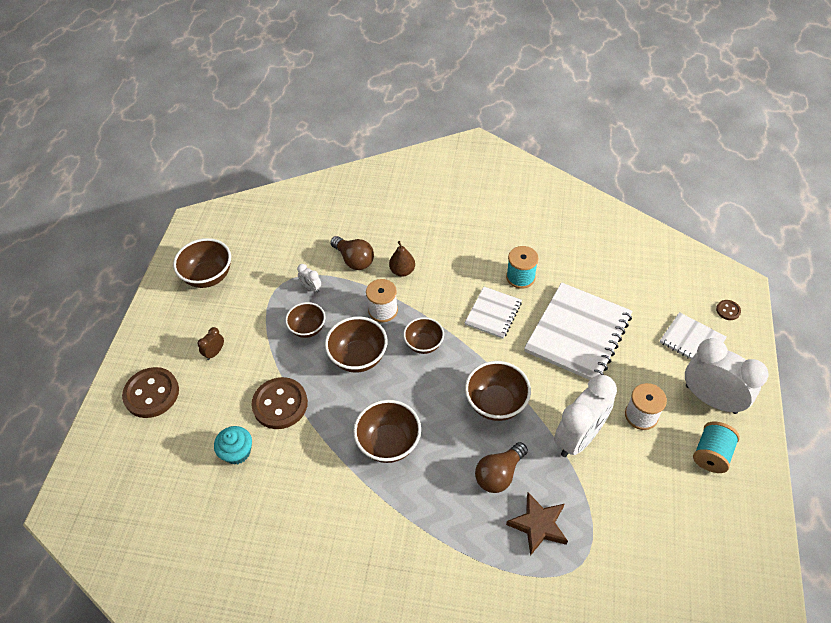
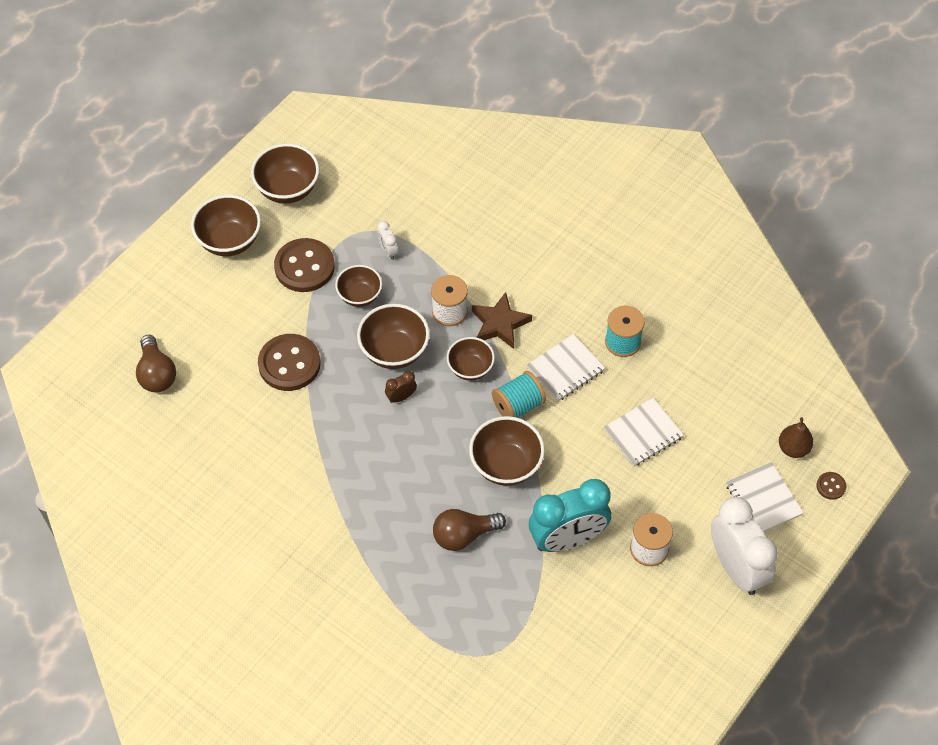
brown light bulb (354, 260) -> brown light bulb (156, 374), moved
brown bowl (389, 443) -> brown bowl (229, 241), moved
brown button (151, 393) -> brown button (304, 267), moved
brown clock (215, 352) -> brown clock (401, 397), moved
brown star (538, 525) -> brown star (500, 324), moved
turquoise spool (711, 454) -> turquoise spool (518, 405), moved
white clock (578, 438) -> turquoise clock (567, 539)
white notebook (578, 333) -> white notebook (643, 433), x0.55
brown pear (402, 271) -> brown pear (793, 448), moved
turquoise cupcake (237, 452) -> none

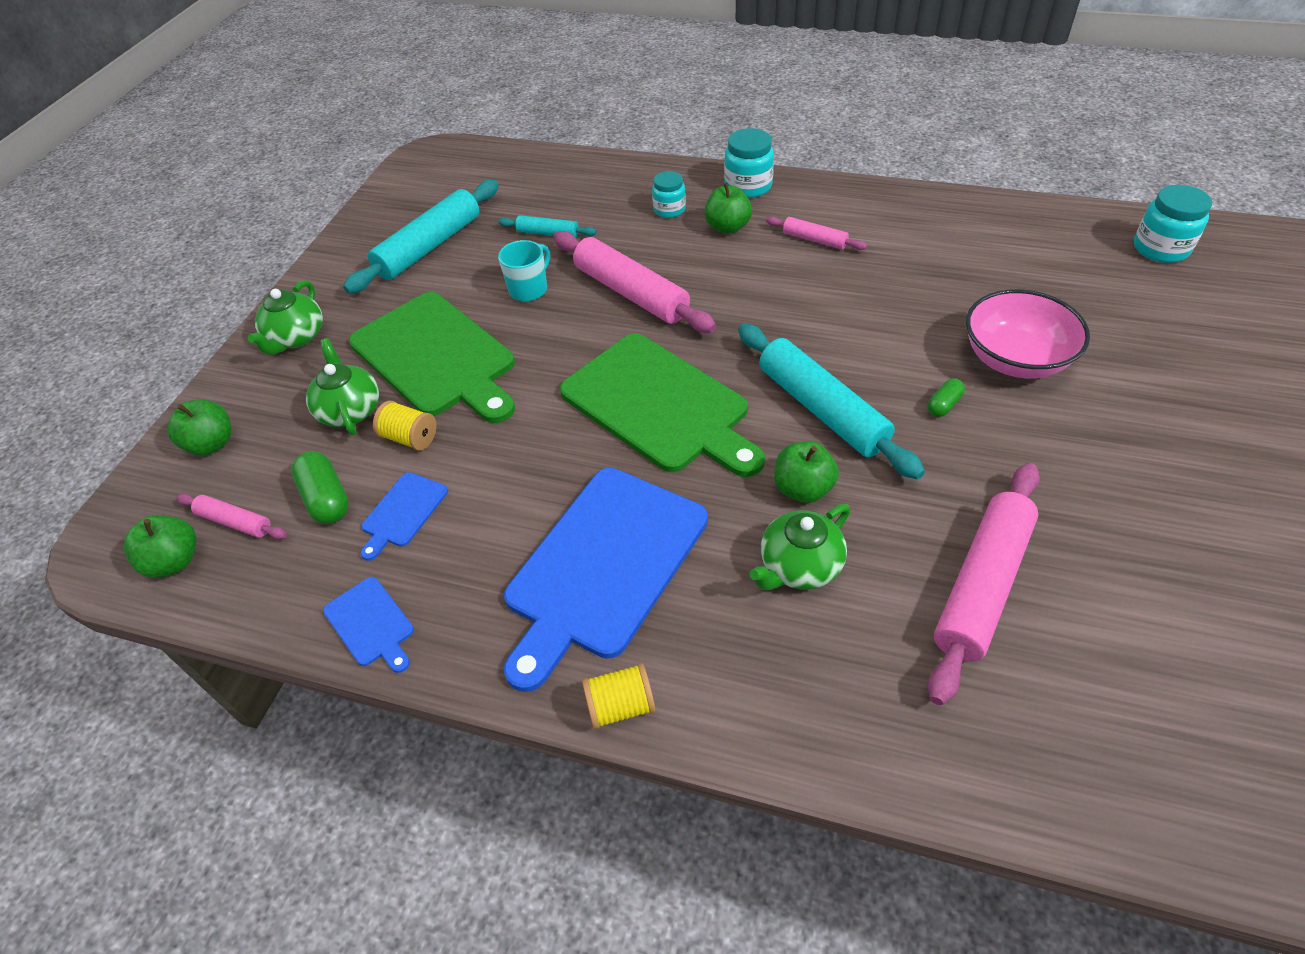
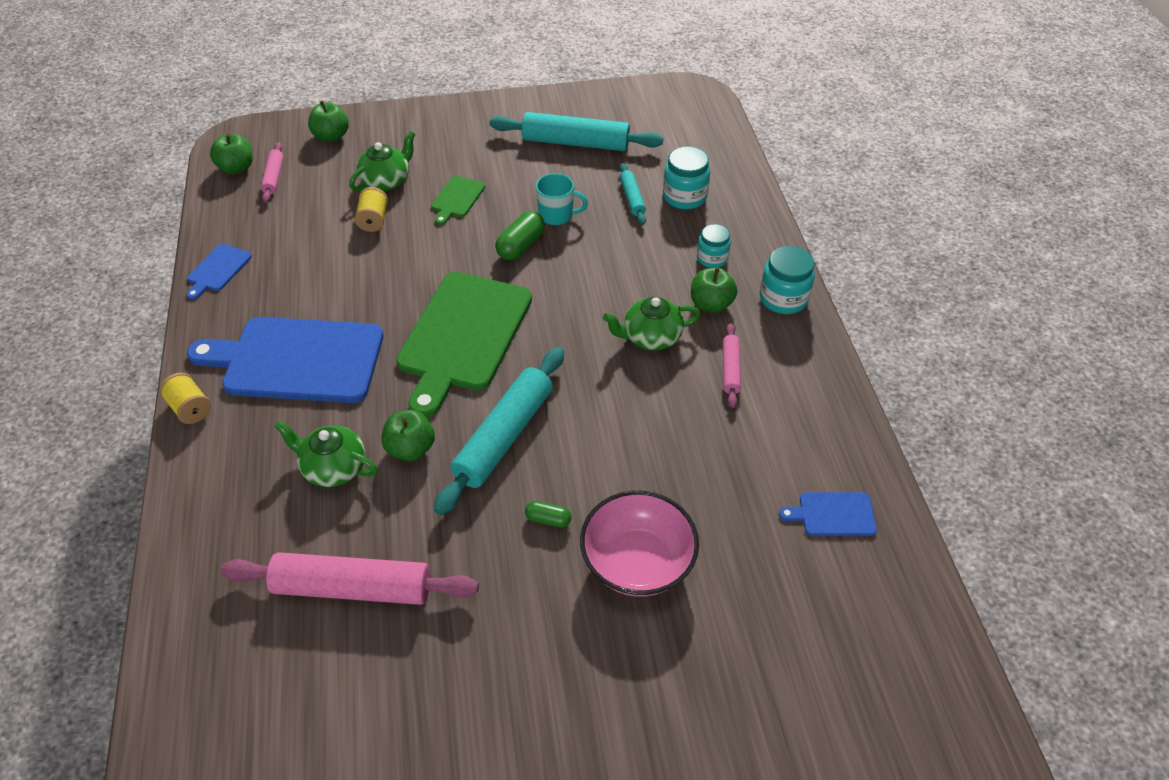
green cutting board (436, 357) -> green cutting board (457, 198), x0.44
green capsule (326, 499) -> green capsule (520, 246), moved
green teapot (296, 338) -> green teapot (650, 337), moved
turquoise jar (1160, 248) -> turquoise jar (684, 197), moved
blue cutting board (403, 512) -> blue cutting board (833, 514), moved
pink rolling pin (631, 293) -> none

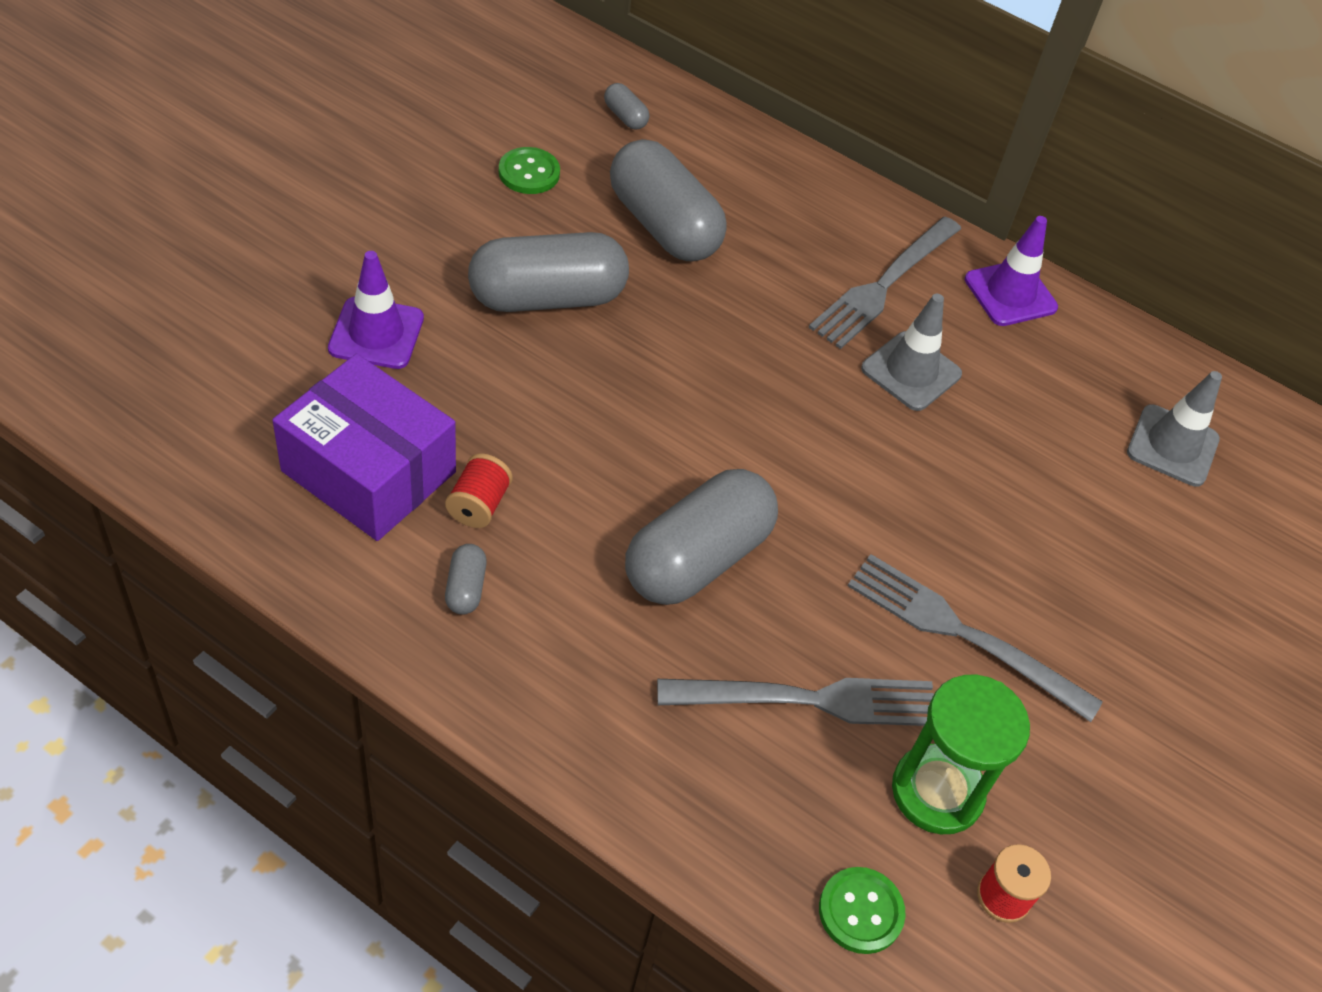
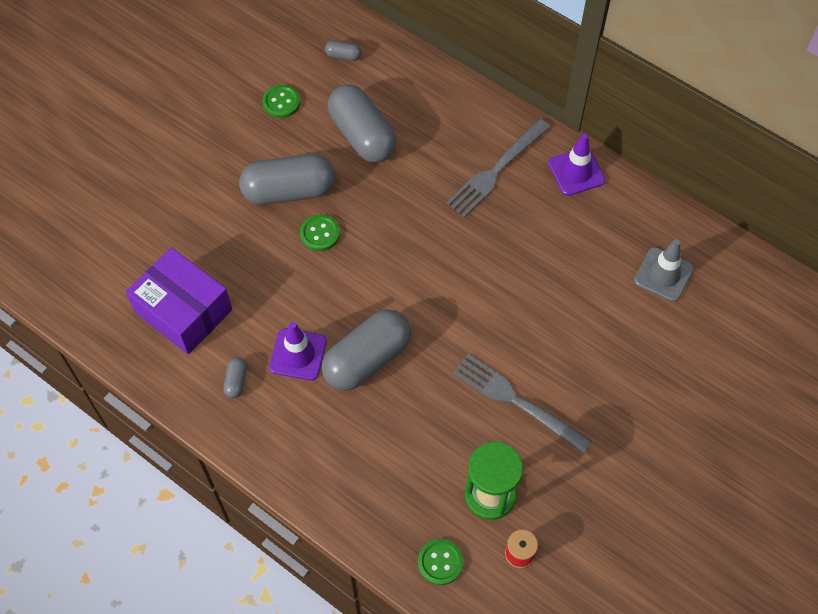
purple traffic cone (376, 333) -> purple traffic cone (298, 354), moved
none -> green button (320, 233)
grey capsule (625, 117) -> grey capsule (343, 56), 45 degrees counterclockwise
red spool (478, 504) -> none
grey fork (812, 700) -> none
grey traffic cone (911, 371) -> none

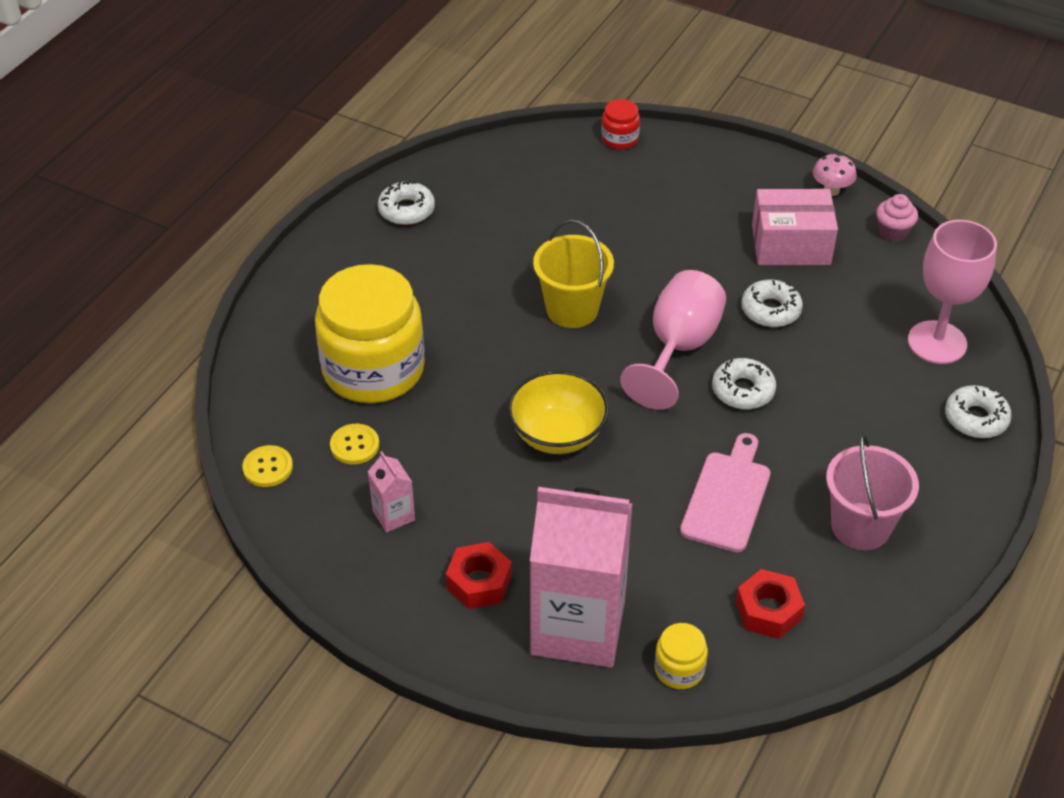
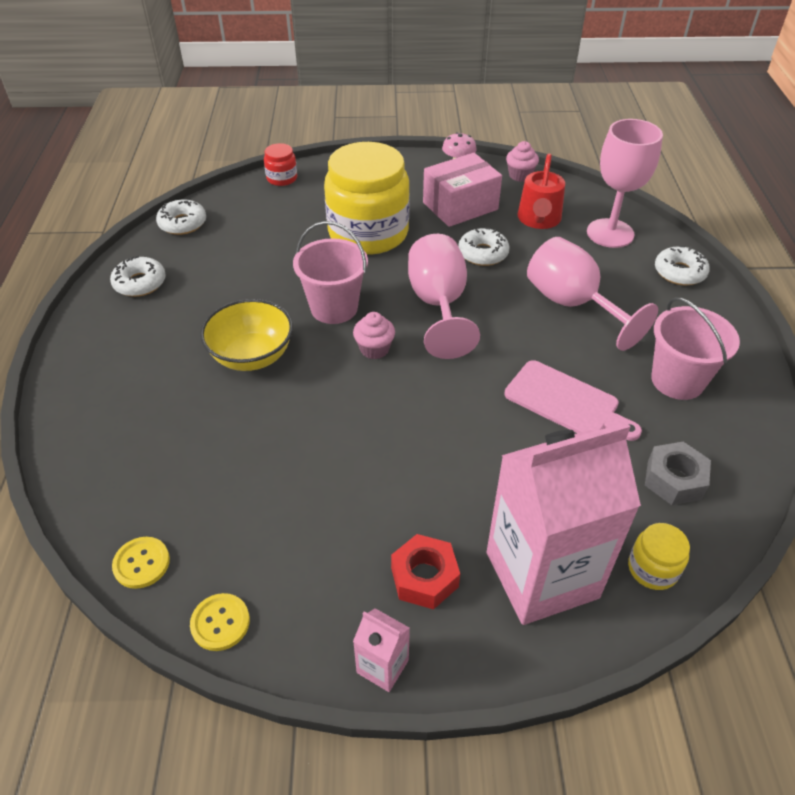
white donut (743, 390) -> white donut (183, 223), moved
yellow button (354, 445) -> yellow button (220, 623), moved
yellow bowl (557, 434) -> yellow bowl (252, 356), moved
yellow bucket (572, 309) -> pink bucket (334, 308)
yellow jar (373, 369) -> yellow jar (368, 233), moved
none -> pink cupcake (374, 349)
pink carton (393, 515) -> pink carton (382, 666), moved
pink cutting board (727, 497) -> pink cutting board (566, 402), 135 degrees clockwise
none -> red watering can (538, 220)
none -> pink goblet (572, 305)
red nut (768, 610) -> grey nut (674, 480)

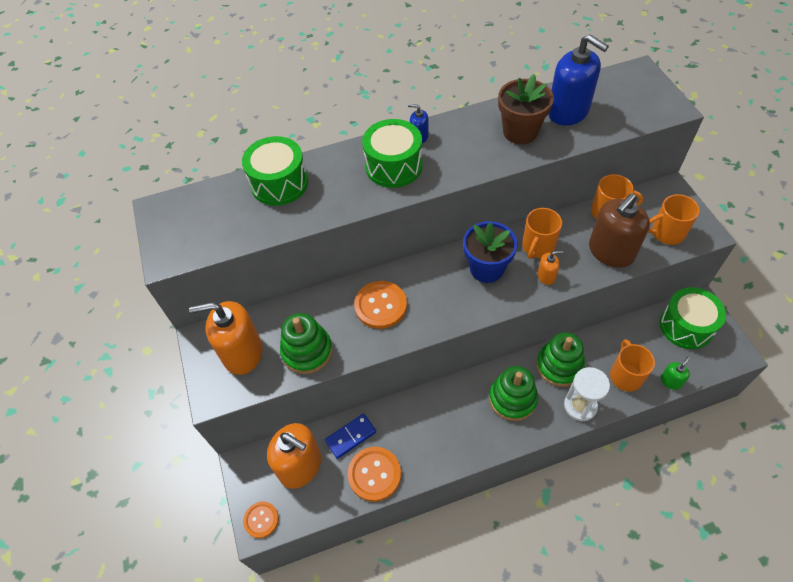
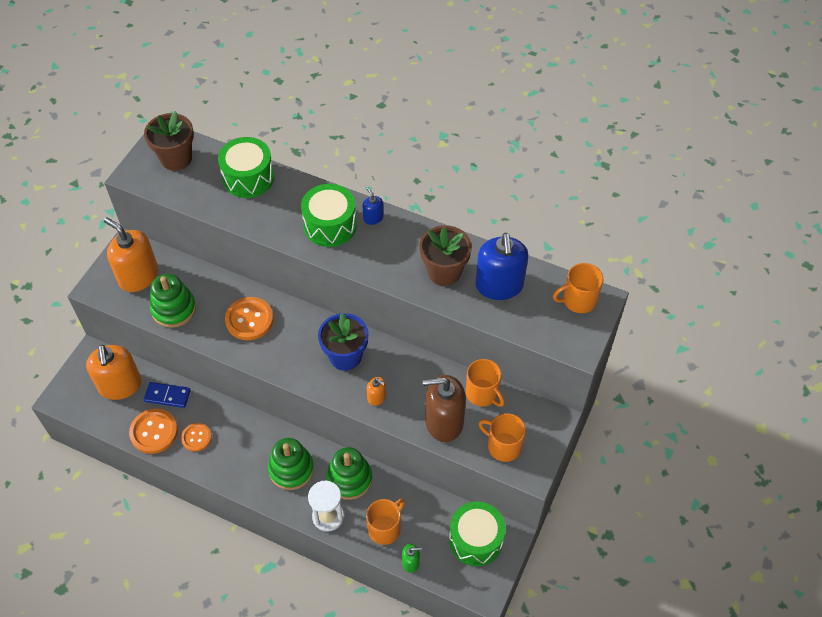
none -> brown flower pot (176, 158)
orange button (261, 520) -> orange button (196, 438), moved
orange mug (538, 246) -> orange mug (578, 300), moved

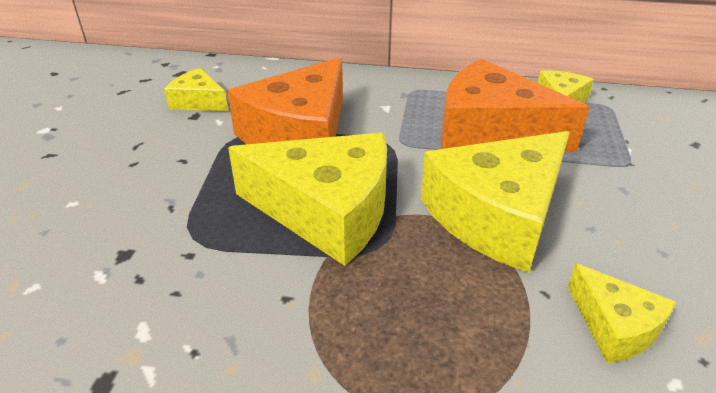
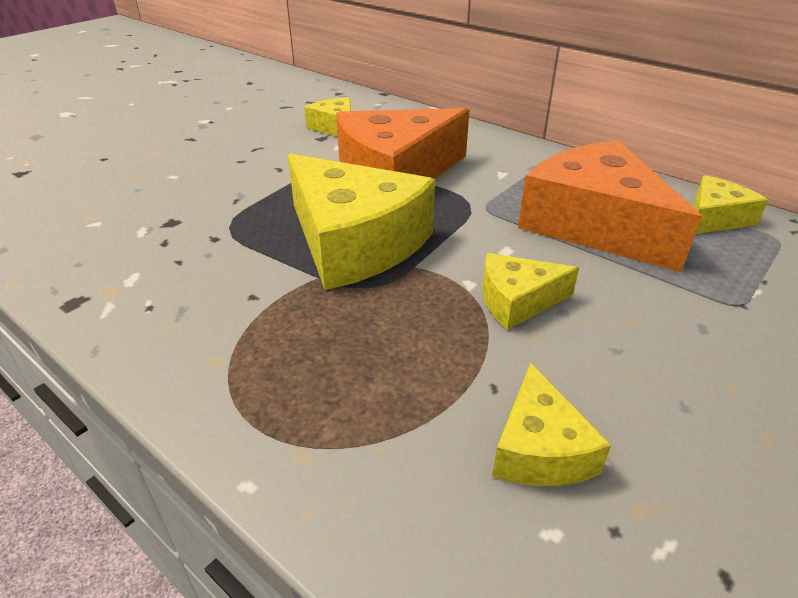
yellow cheese (497, 215) -> yellow cheese (517, 301), x0.50

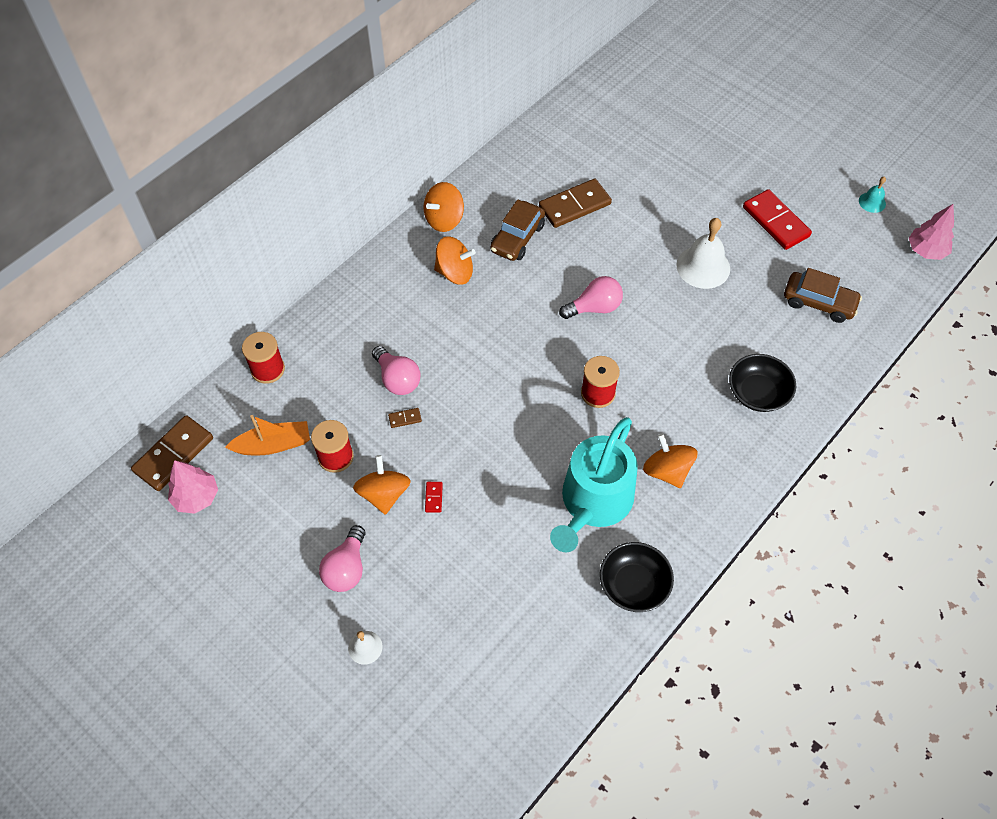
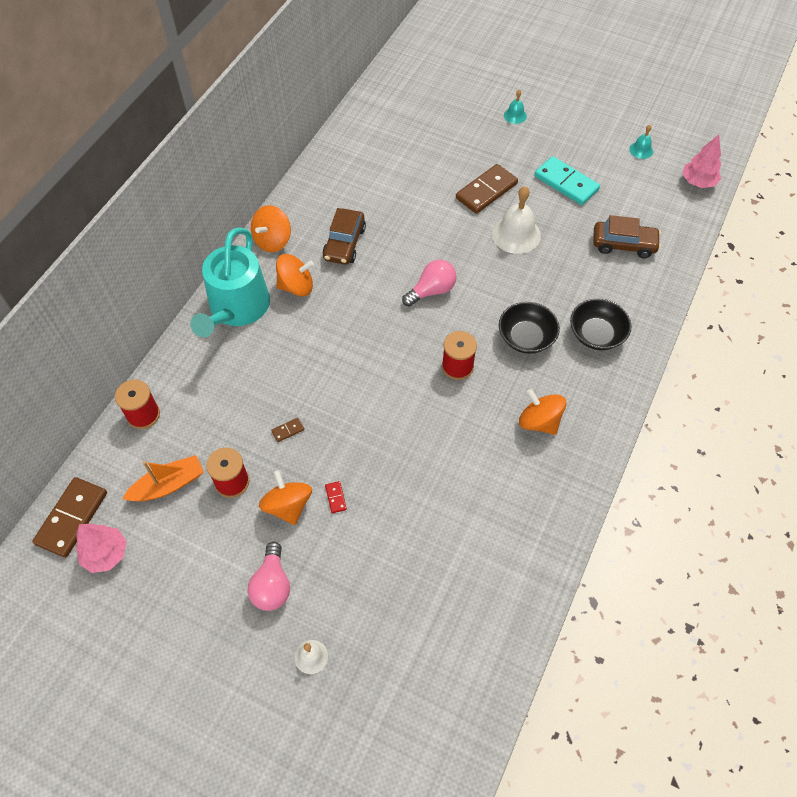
turquoise watering can (593, 502) -> turquoise watering can (237, 308), moved
brown domino (574, 205) -> brown domino (486, 191), moved
black bowl (634, 584) -> black bowl (526, 337), moved
none -> turquoise bell (515, 115)
red domino (776, 222) -> turquoise domino (566, 183)
pink light bulb (397, 379) -> none

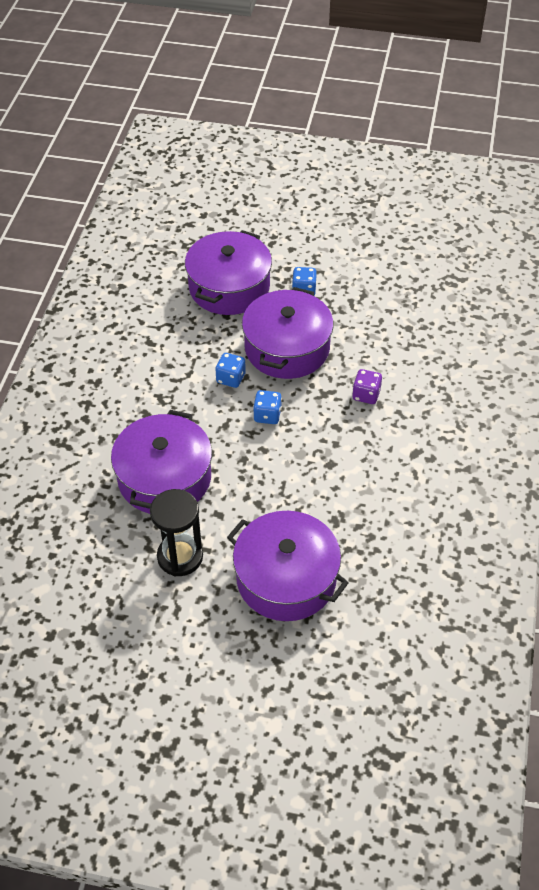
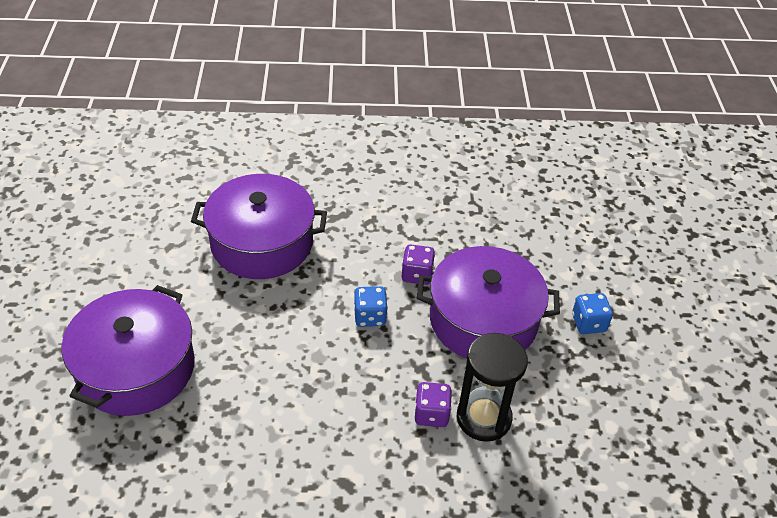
blue dice (231, 378) -> purple dice (417, 274)
black hourglass (180, 557) -> black hourglass (483, 418), moved
purple pot (229, 287) -> none

